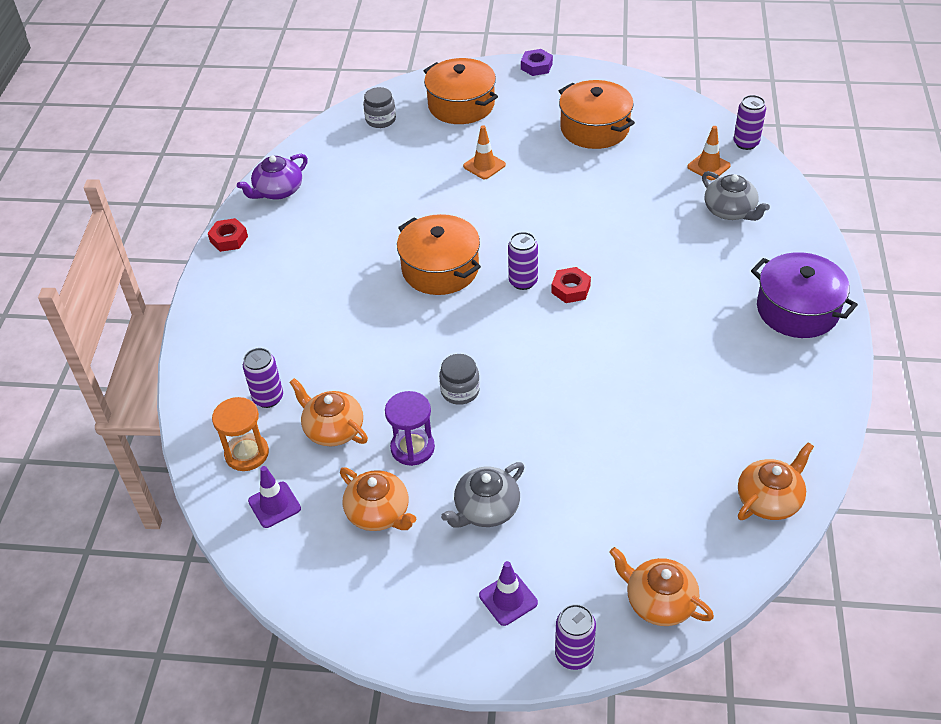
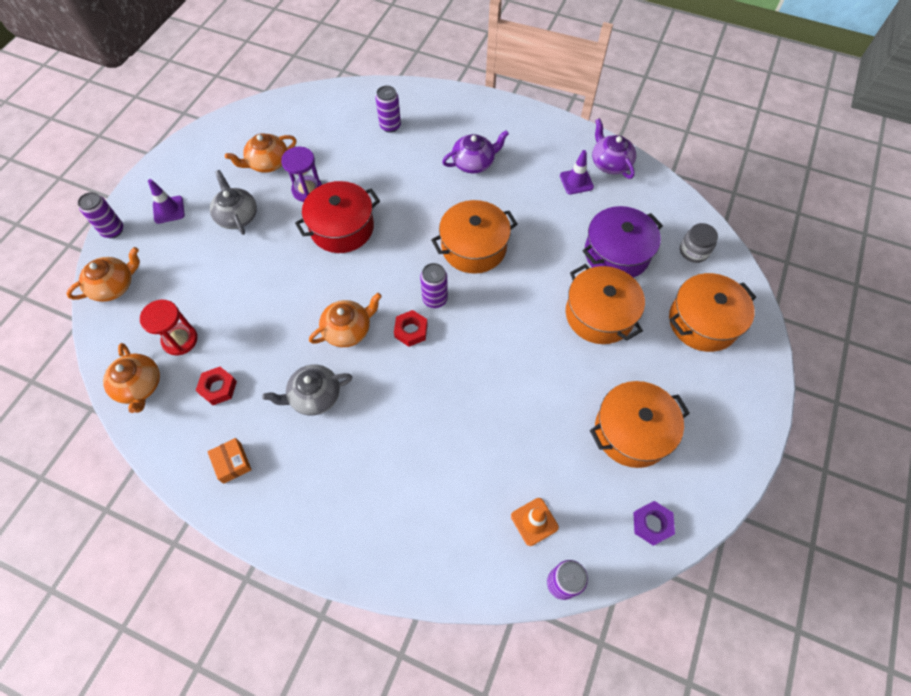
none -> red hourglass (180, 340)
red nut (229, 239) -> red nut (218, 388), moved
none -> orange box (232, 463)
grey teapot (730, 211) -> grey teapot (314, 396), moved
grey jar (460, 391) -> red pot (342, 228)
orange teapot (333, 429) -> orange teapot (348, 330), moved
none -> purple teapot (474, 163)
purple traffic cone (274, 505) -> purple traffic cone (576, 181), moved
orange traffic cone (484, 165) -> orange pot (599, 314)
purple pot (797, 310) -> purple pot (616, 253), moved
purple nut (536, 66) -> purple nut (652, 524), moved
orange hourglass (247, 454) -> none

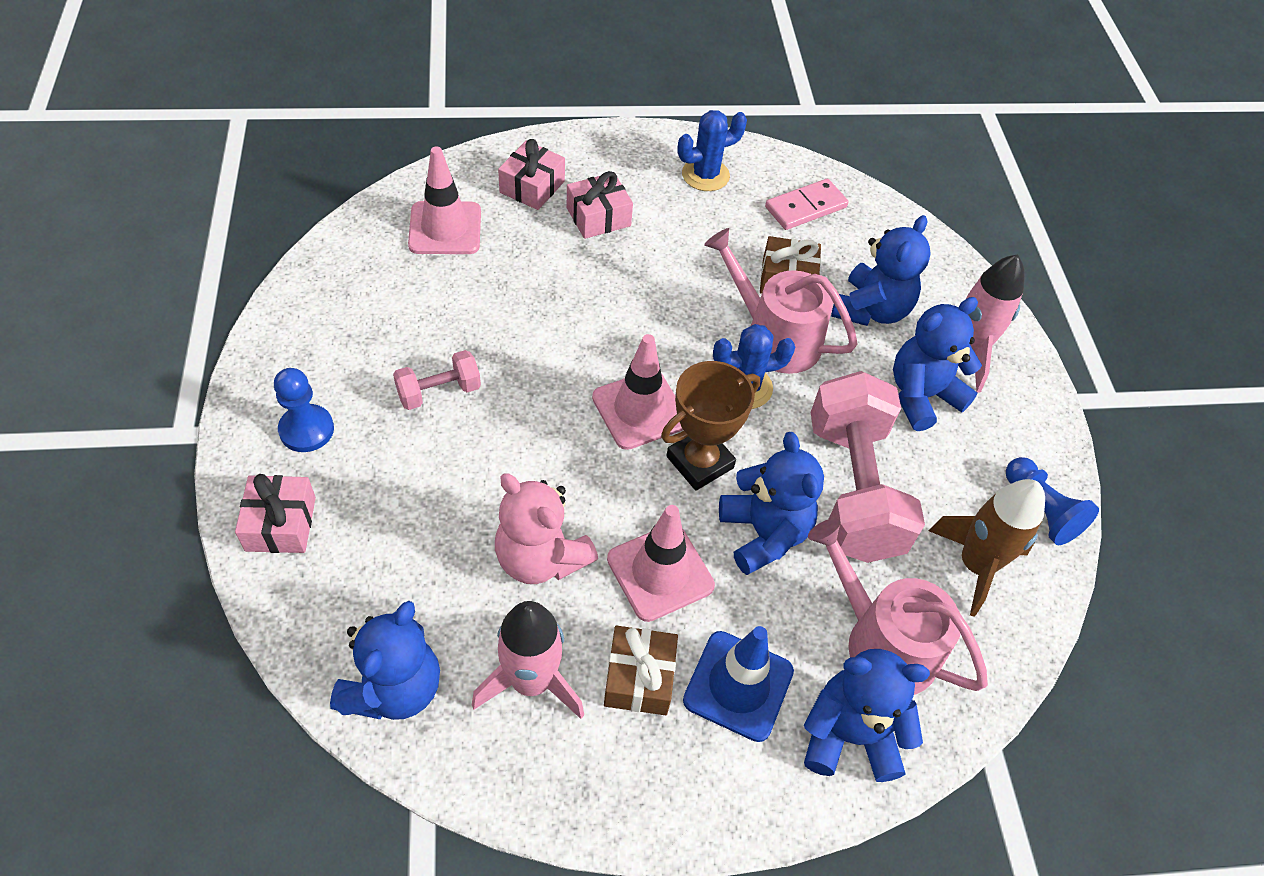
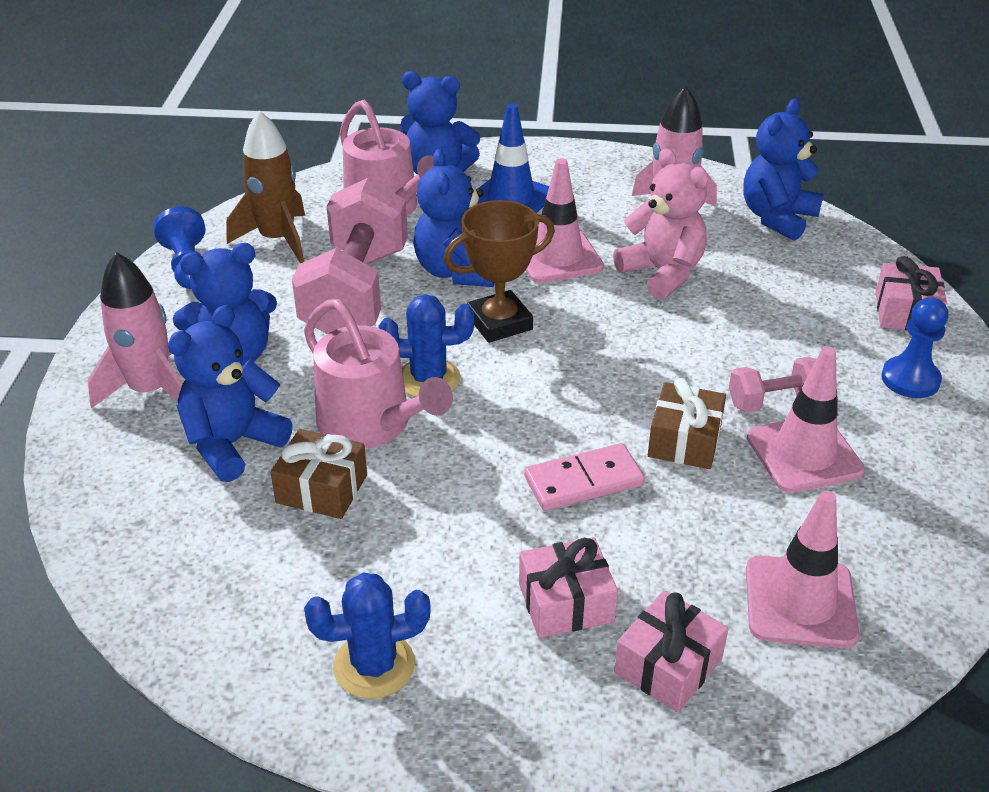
pink domino (805, 207) -> pink domino (583, 481), moved
brown gift (639, 678) -> brown gift (684, 440), moved
pink traffic cone (639, 410) -> pink traffic cone (804, 454), moved

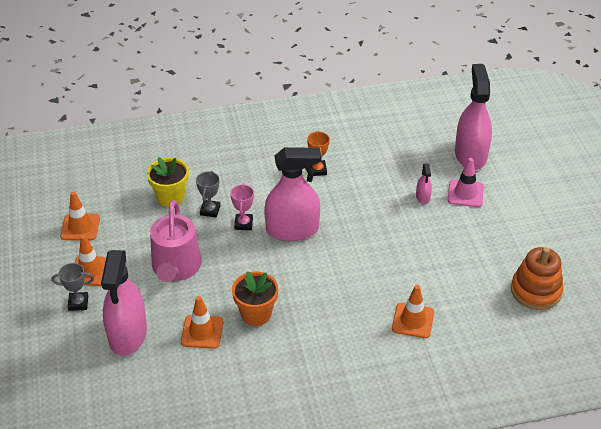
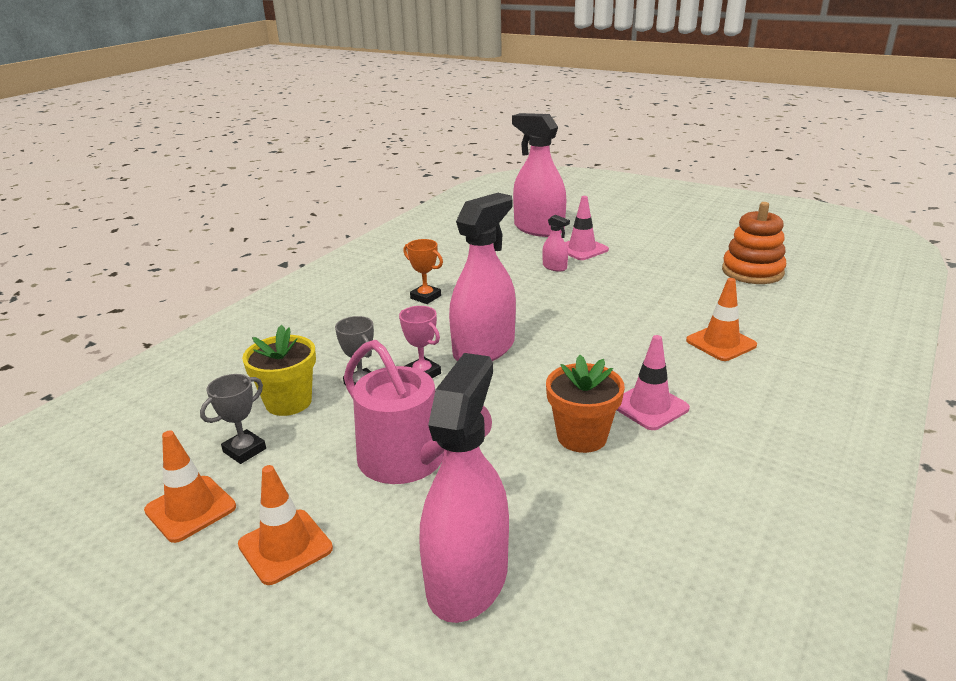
grey trophy (78, 303) -> grey trophy (244, 450), moved
pink spray bottle (128, 334) -> pink spray bottle (467, 578), 120 degrees counterclockwise
none -> pink traffic cone (649, 406)
orange traffic cone (202, 332) -> none

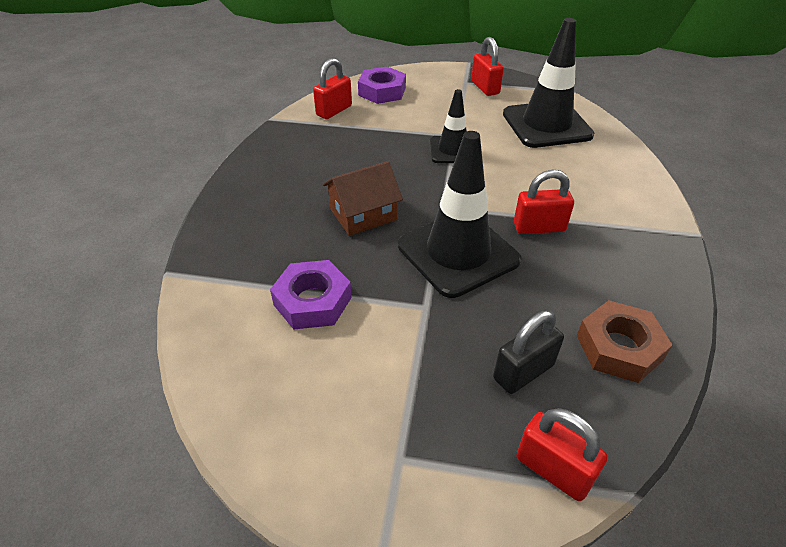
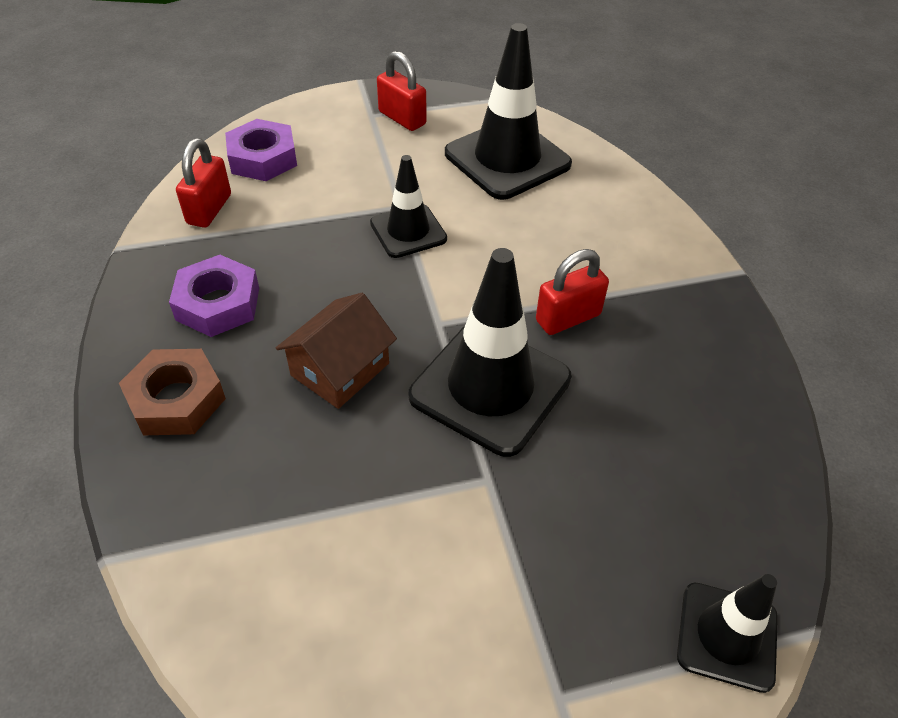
brown nut (619, 347) -> brown nut (176, 400), moved
purple nut (313, 301) -> purple nut (218, 304), moved
red padlock (553, 470) -> black traffic cone (727, 636)
black padlock (523, 372) -> none

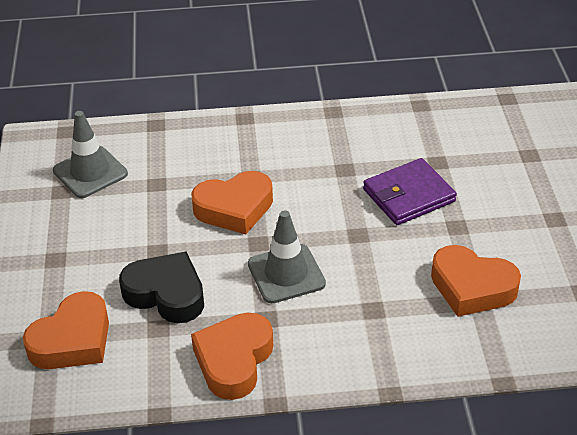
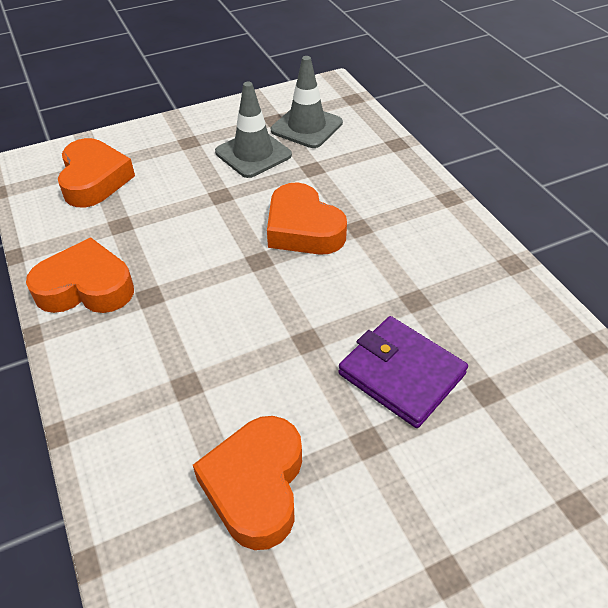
orange heart (73, 340) -> orange heart (94, 180), 120 degrees counterclockwise
grey traffic cone (286, 274) -> grey traffic cone (253, 154), moved
black heart (166, 294) -> none

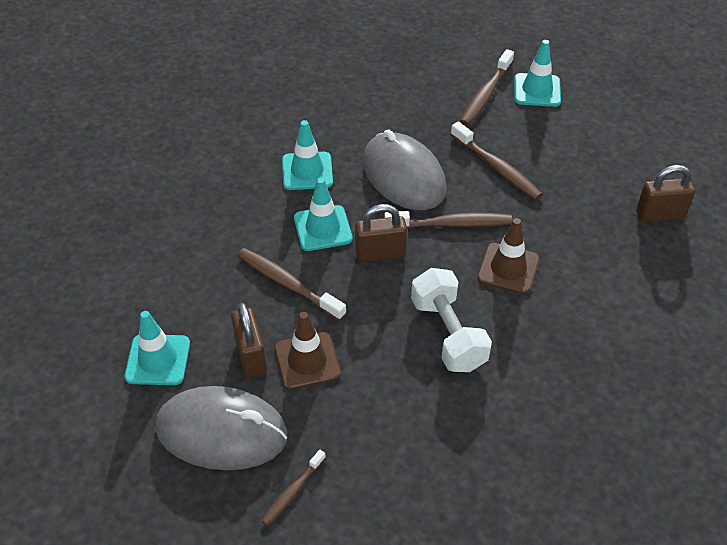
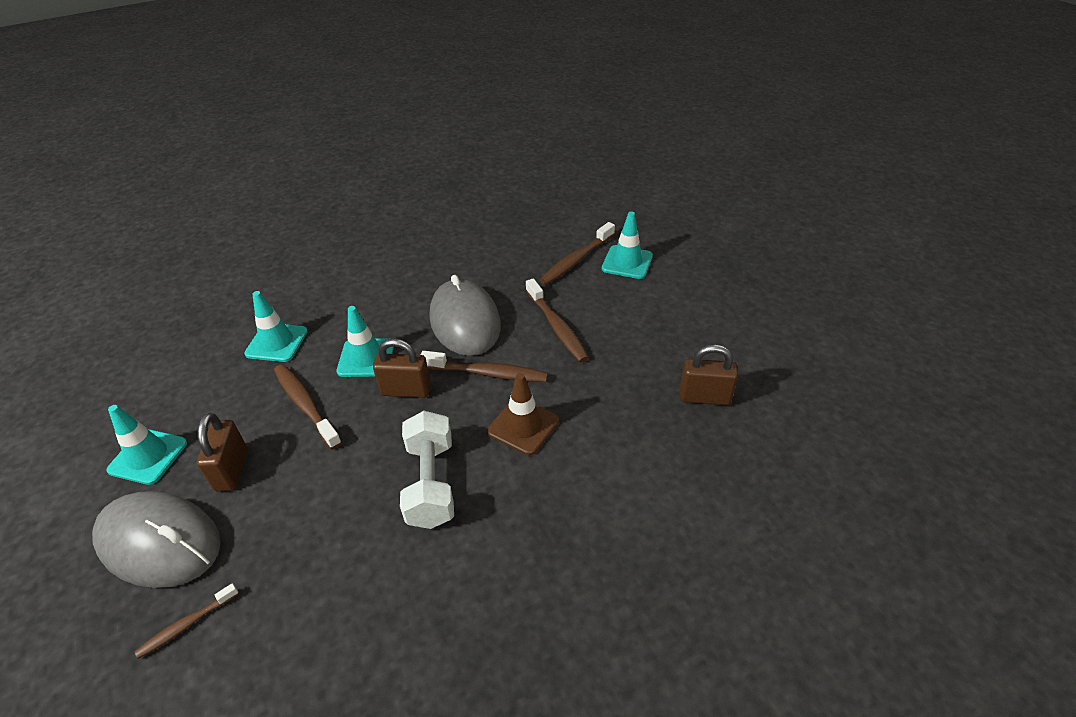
turquoise traffic cone (307, 171) -> turquoise traffic cone (277, 342), moved
brown traffic cone (307, 361) -> none

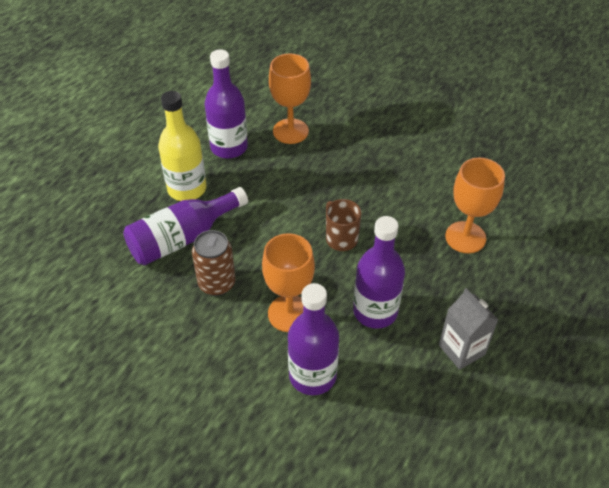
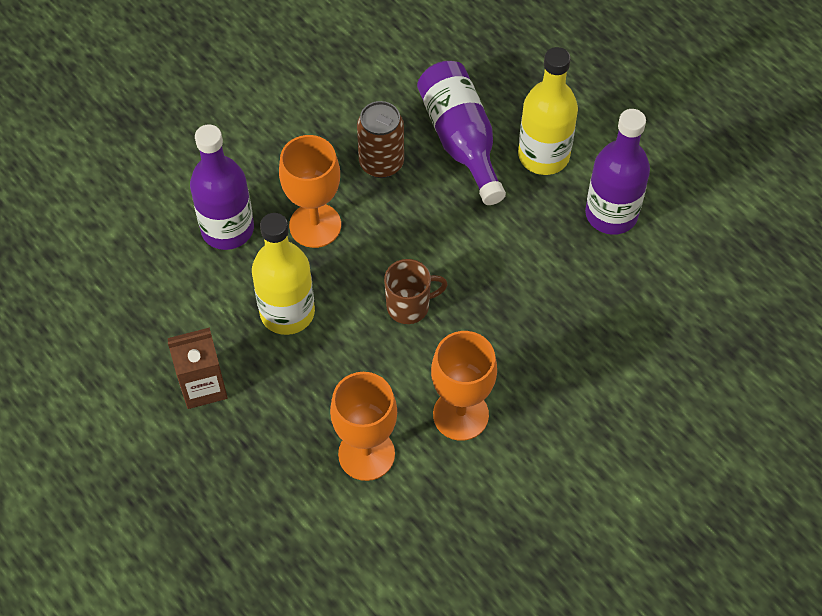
grey carton (461, 350) -> brown carton (203, 386)
purple bottle (375, 311) -> yellow bottle (287, 312)
orange goblet (290, 131) -> orange goblet (460, 415), moved

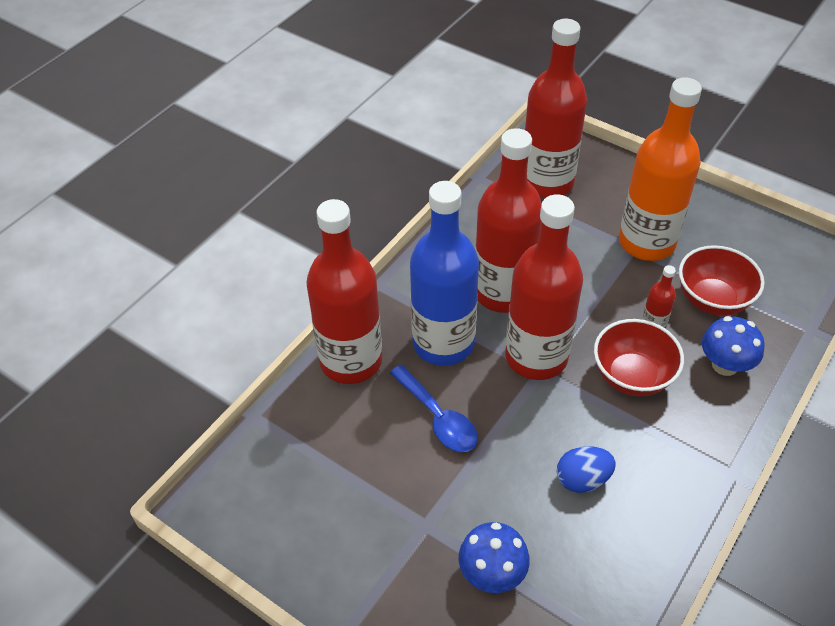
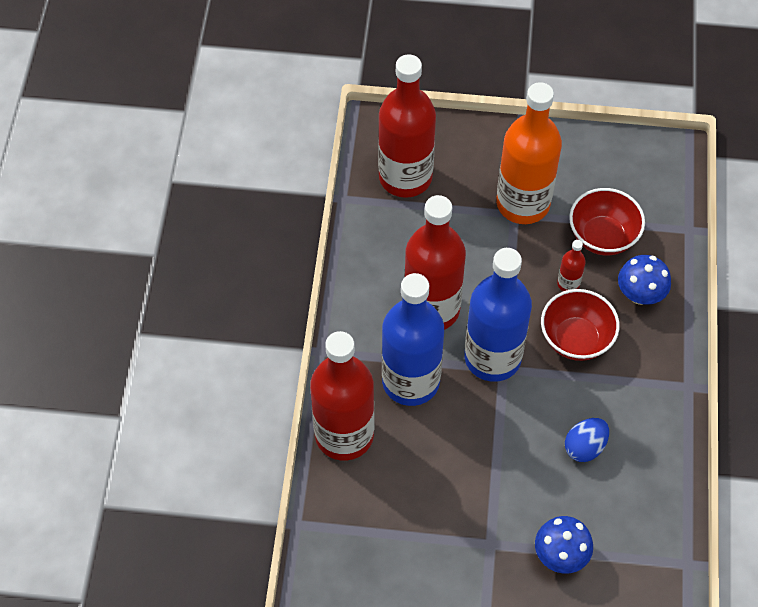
red bottle (536, 357) -> blue bottle (492, 357)
blue spoon (438, 418) -> none

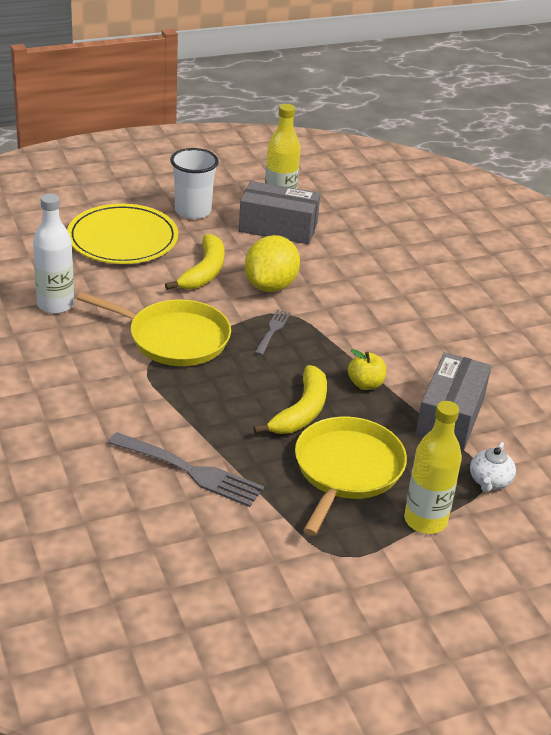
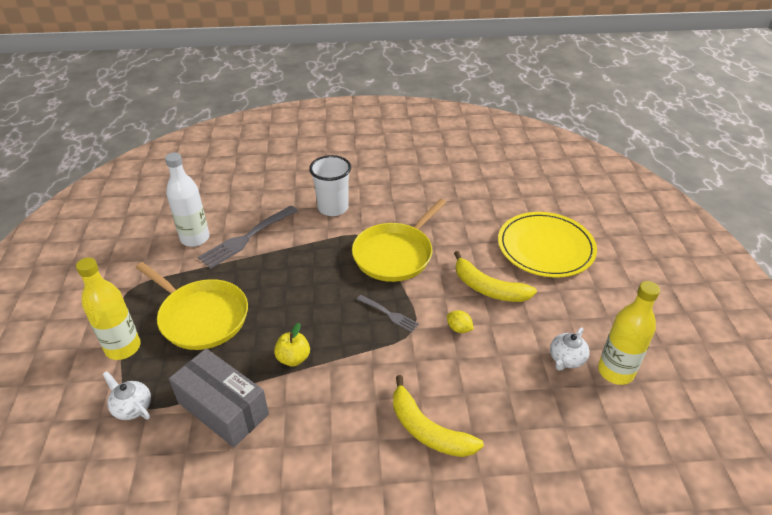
white bottle (55, 305) -> white bottle (195, 238), moved
white cup (193, 211) -> white cup (333, 208), moved
yellow banana (301, 412) -> yellow banana (427, 430), moved
yellow lemon (270, 286) -> yellow lemon (459, 328), x0.42
grey box (278, 228) -> white teapot (566, 359)

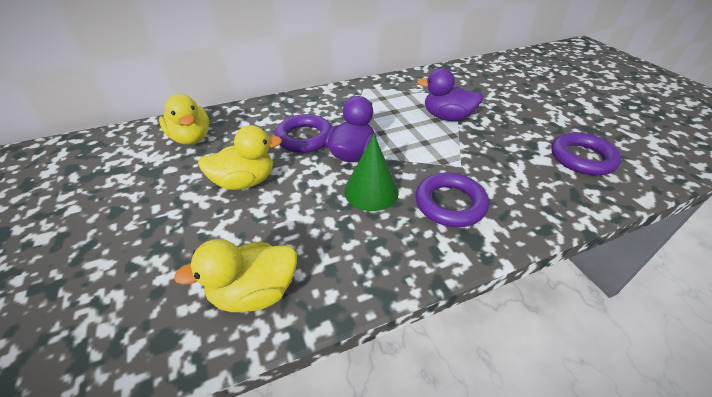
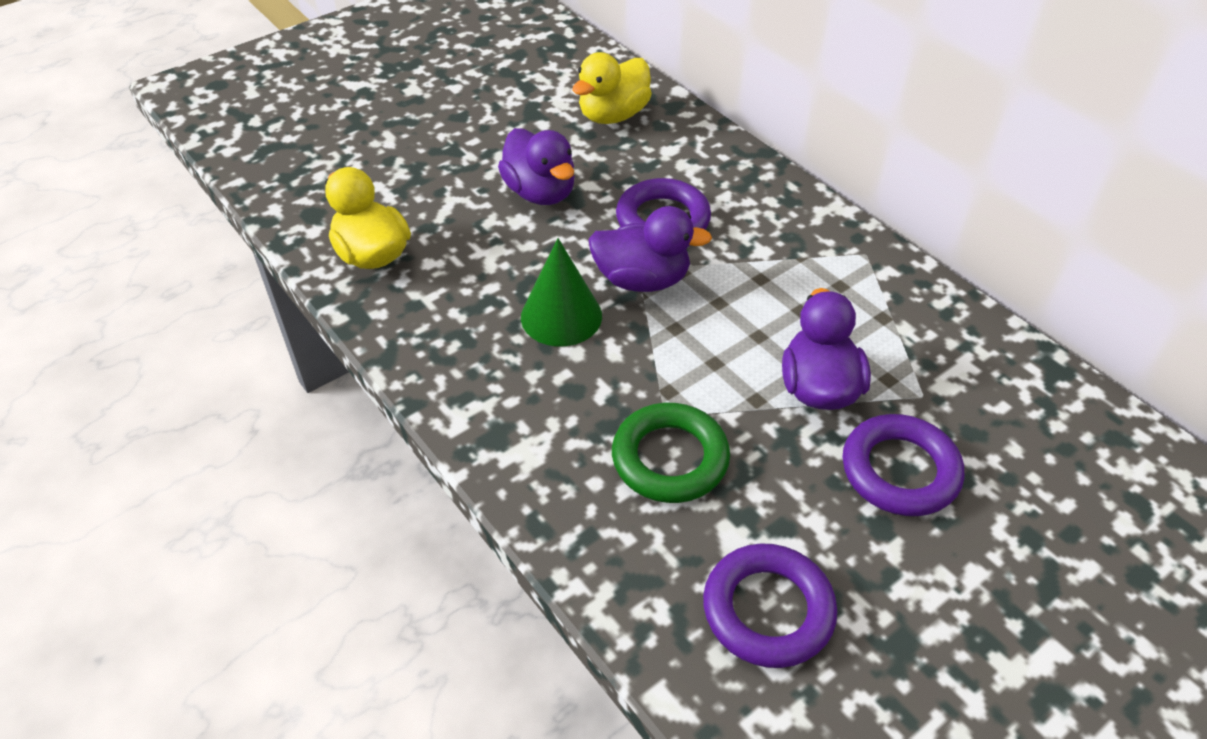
yellow duck (245, 182) -> purple duck (540, 193)
none -> green ring (670, 458)
purple ring (450, 204) -> purple ring (900, 471), moved

